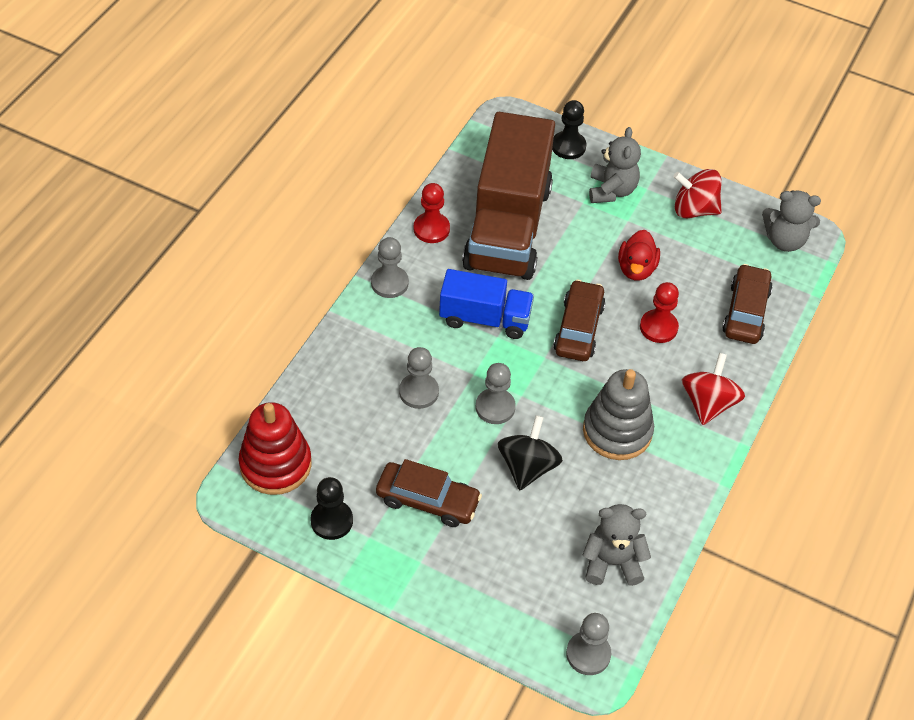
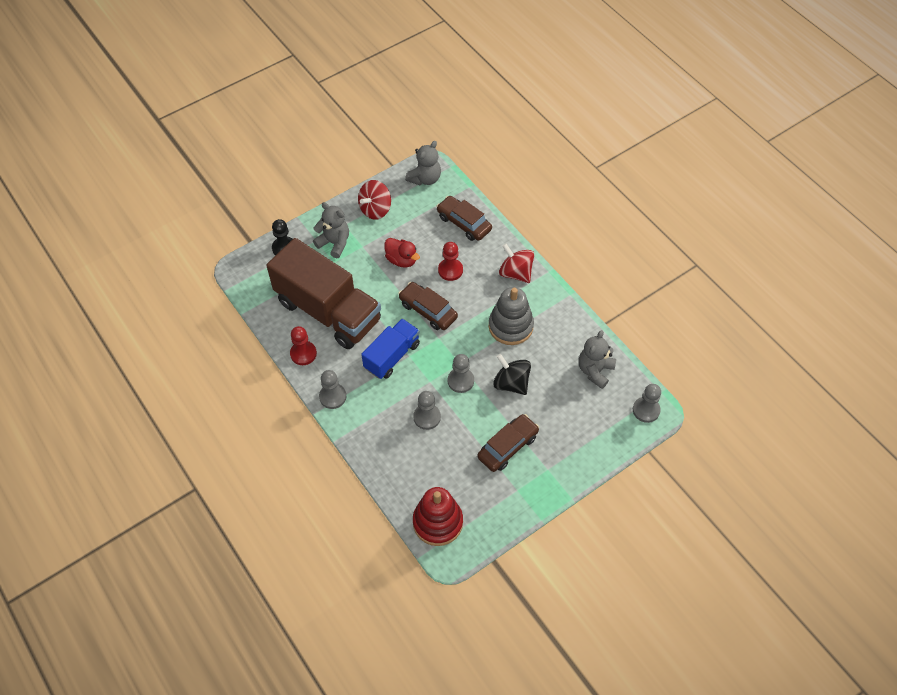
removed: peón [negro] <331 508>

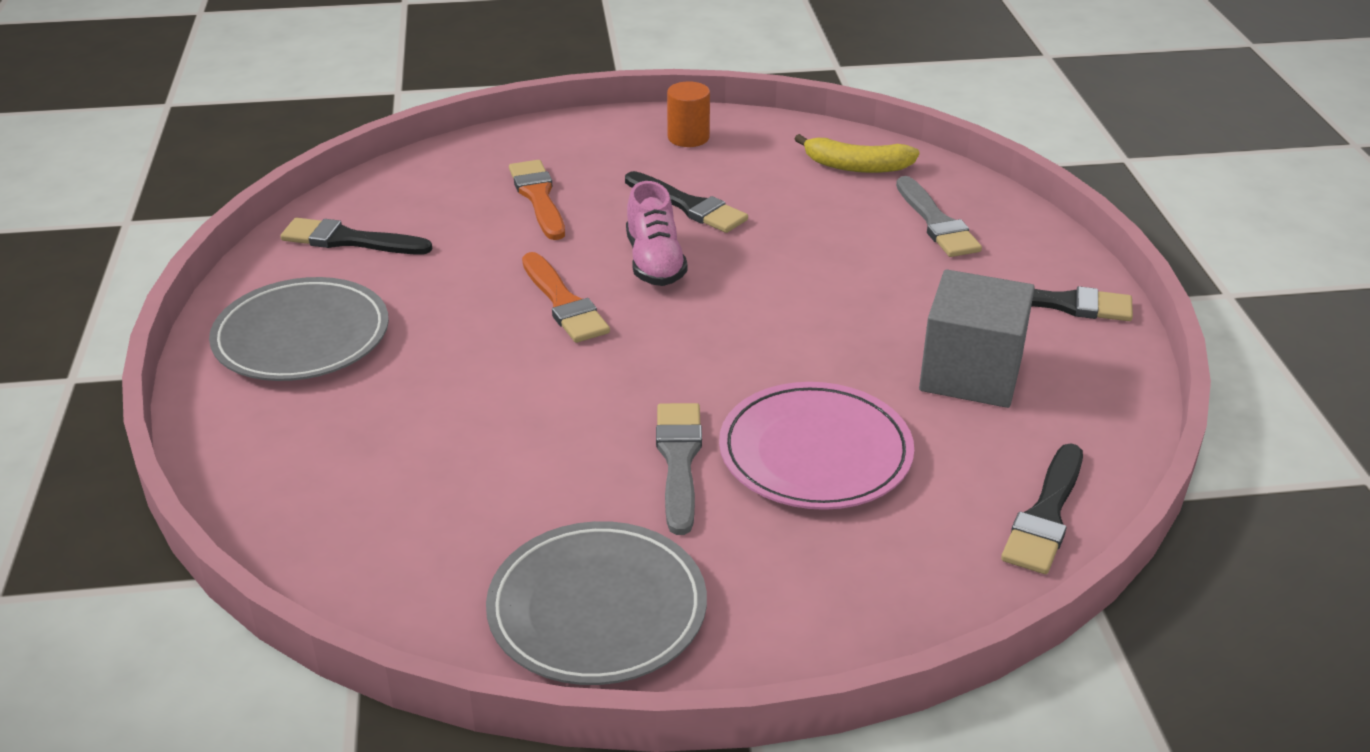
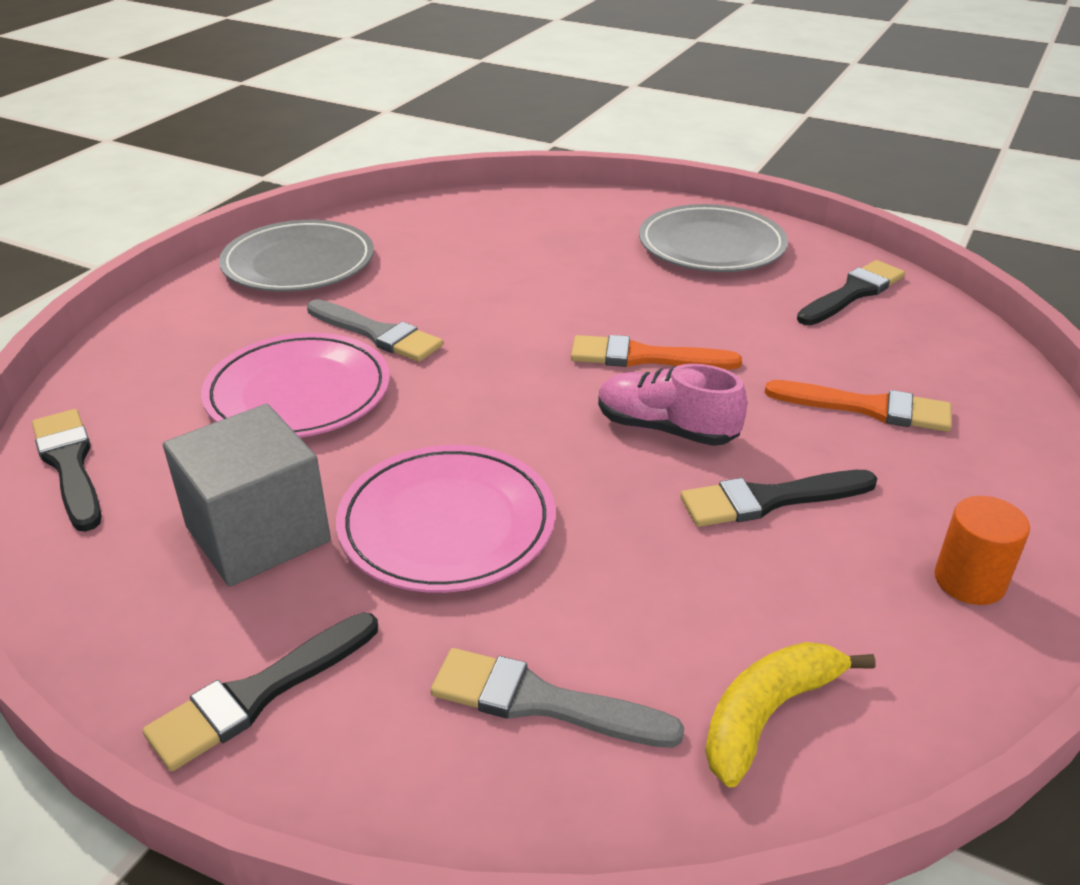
added: plato [rosa] <445 519>

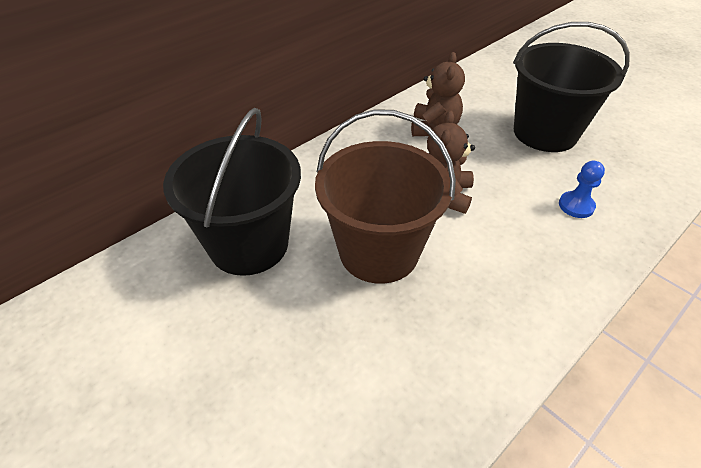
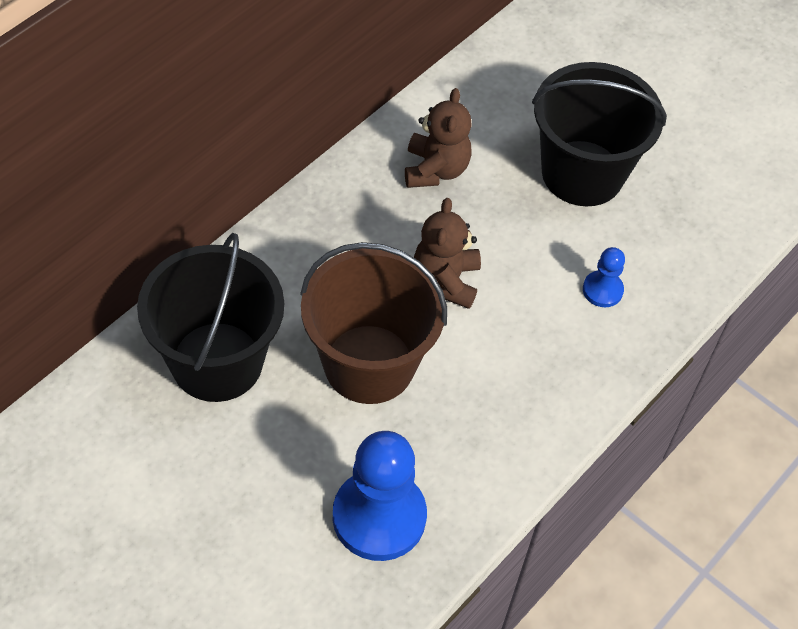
added: peón [azul] <380 496>

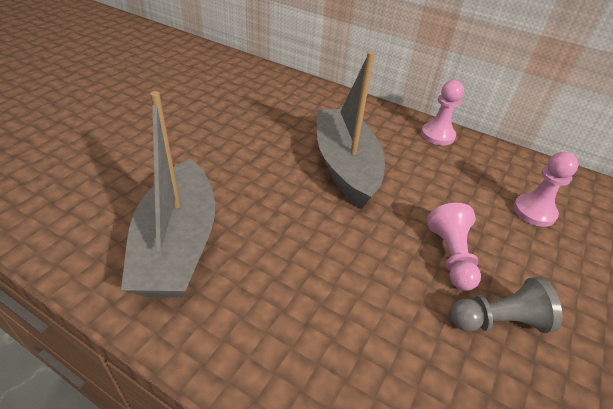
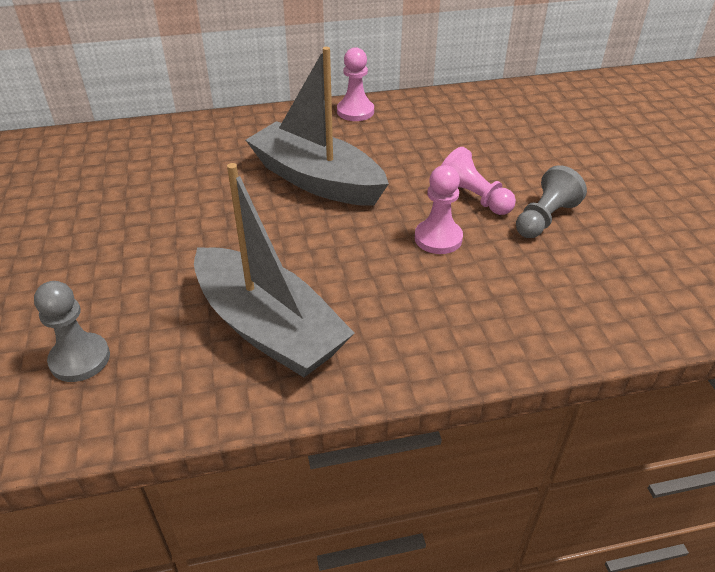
added: peón [gris] <72 331>
moved: peón [rosa] <546 189> to <439 209>

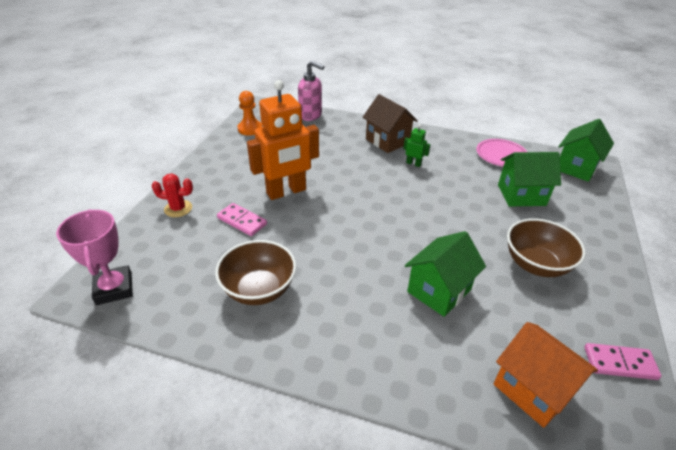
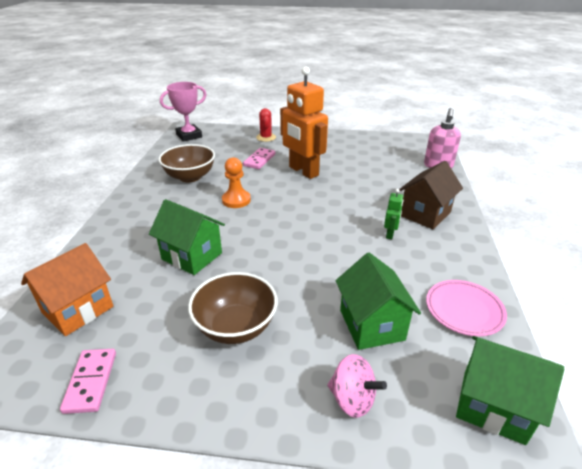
added: peonza [rosa] <357 386>
moved: peón [naranja] <250 113> to <236 182>

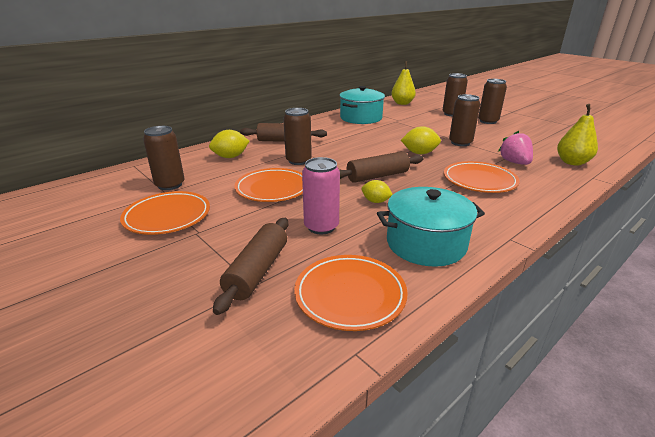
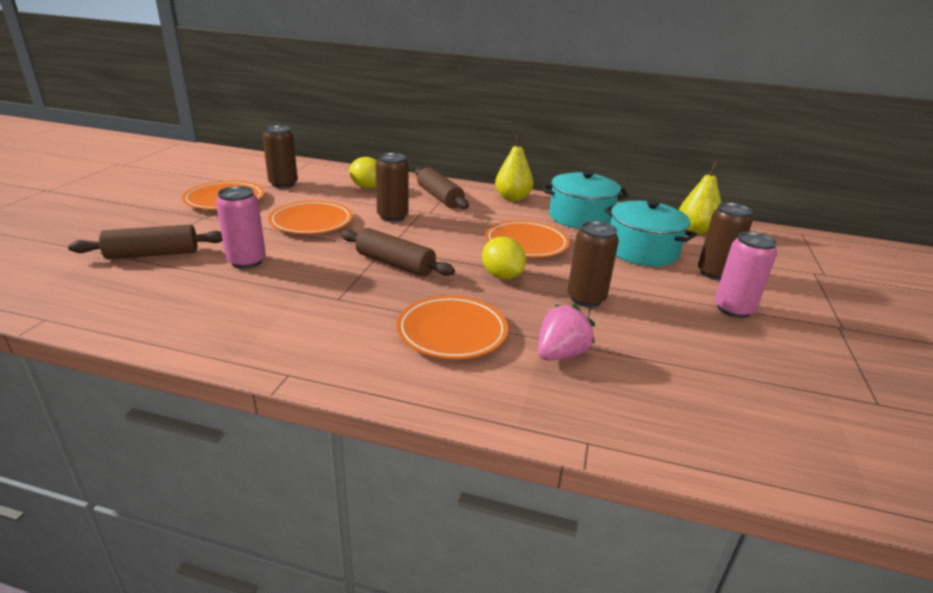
removed: limón [amarillo] <377 191>
moved: plato [naranja] <351 293> to <527 239>; pera [amarillo] <577 135> to <514 167>; olla [turquesa] <431 227> to <650 233>
recoloured: lata [marrón] <492 101> to lata [rosa] <745 274>

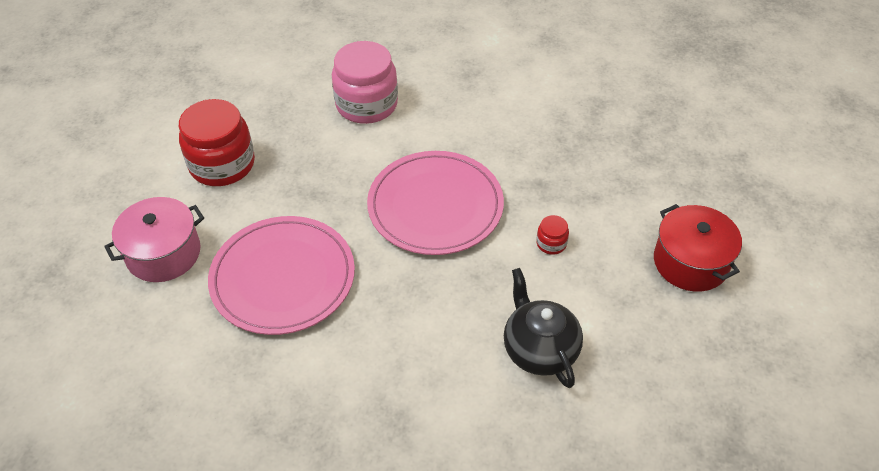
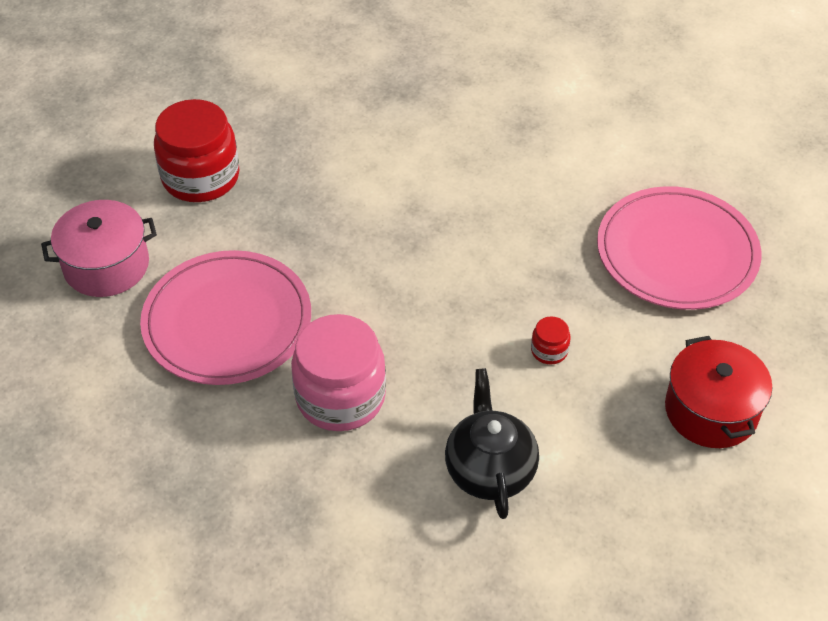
moved: tarro [rosa] <365 82> to <338 372>; plato [rosa] <435 203> to <679 248>

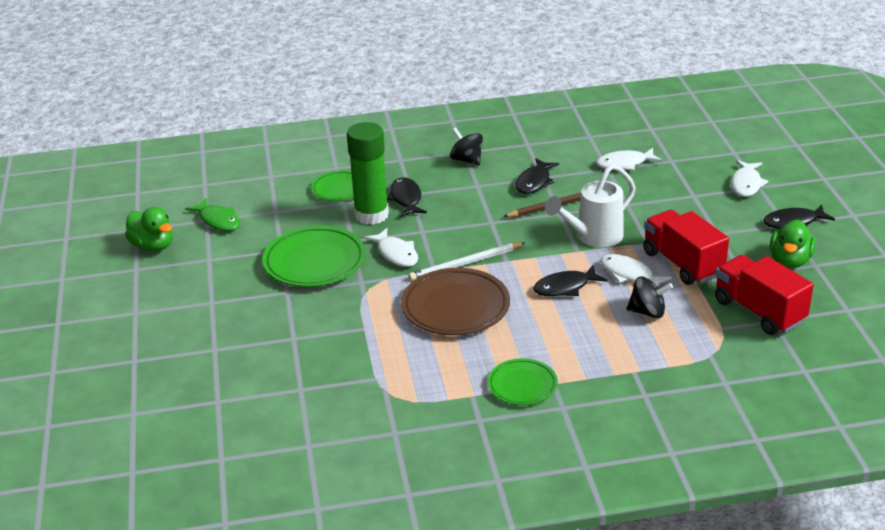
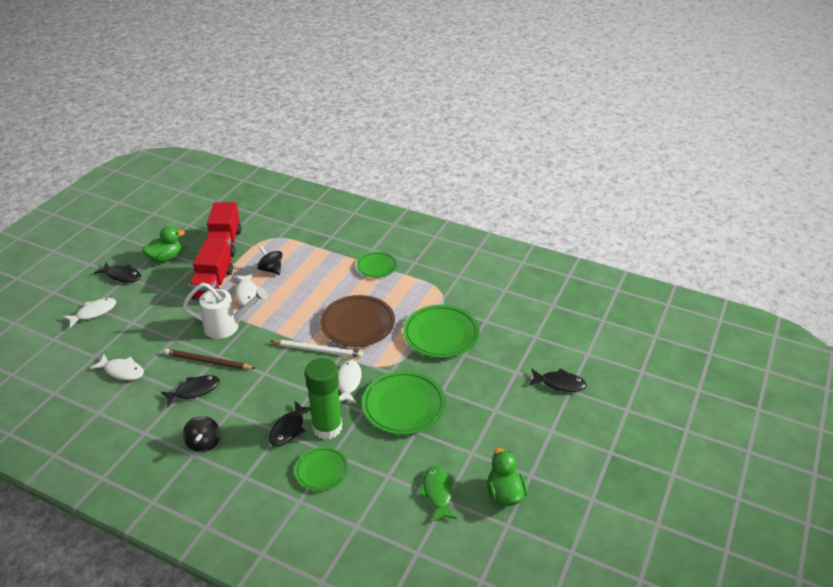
added: plato [verde] <441 331>
moved: pez [negro] <570 280> to <558 380>

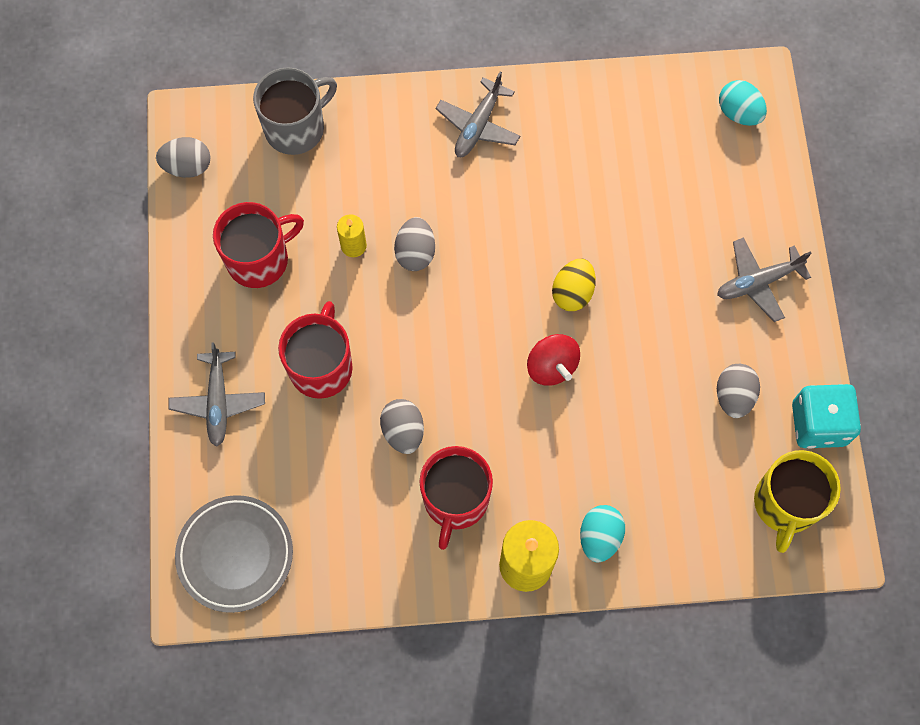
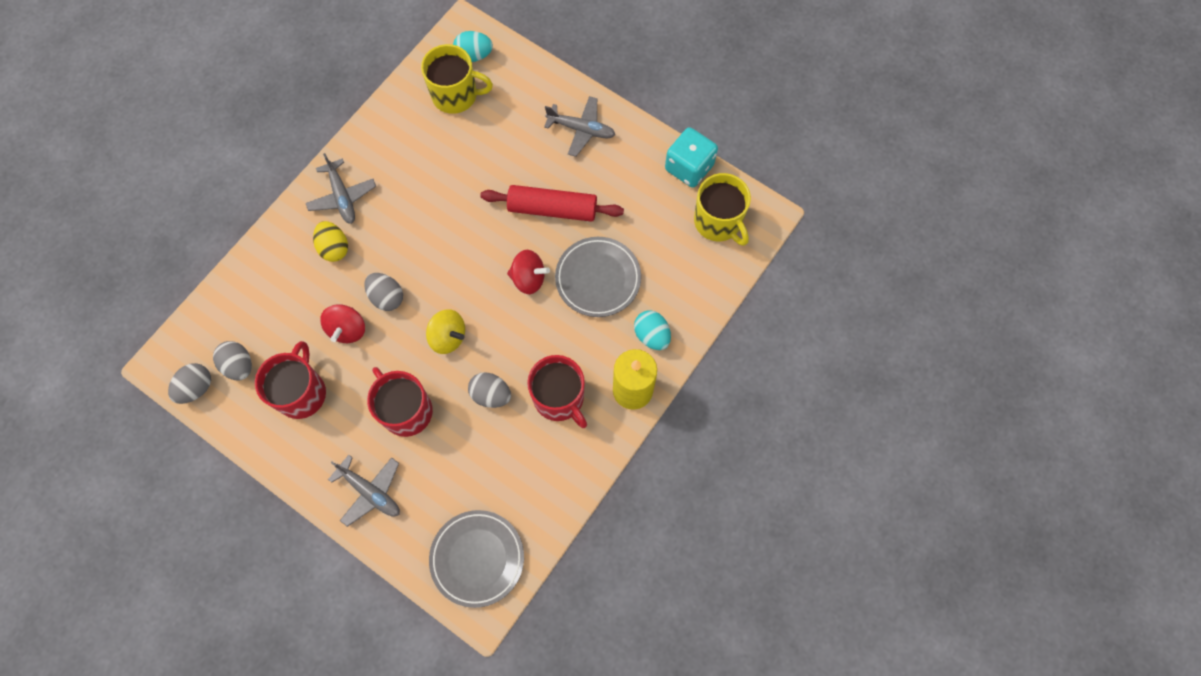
removed: taza [gris] <295 111>
added: taza [amarillo] <457 79>; peonza [amarillo] <445 331>; rodillo [rojo] <552 203>; plato [gris] <598 277>
moved: huevo [gris] <738 391> to <232 361>; huevo [amarillo] <574 285> to <330 241>
replaced: vela [amarillo] <352 235> to peonza [rojo] <342 323>
turned: avión [gris] <764 279> = <579 126> 90 degrees counterclockwise

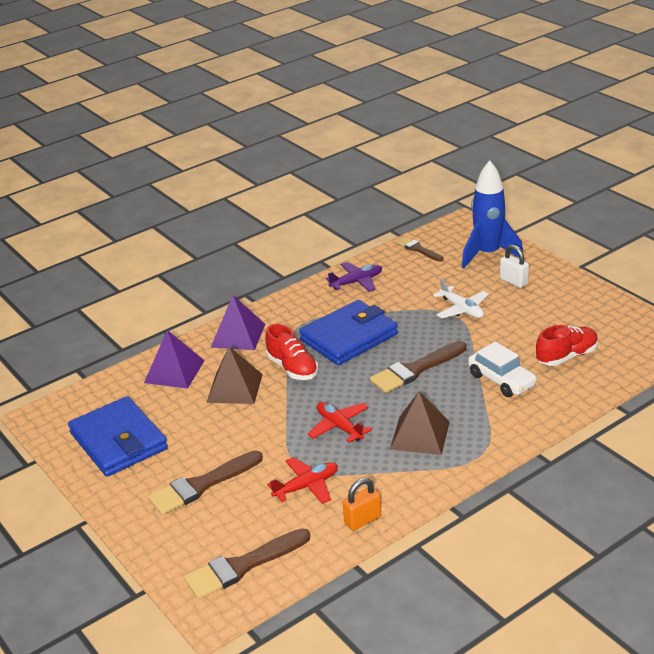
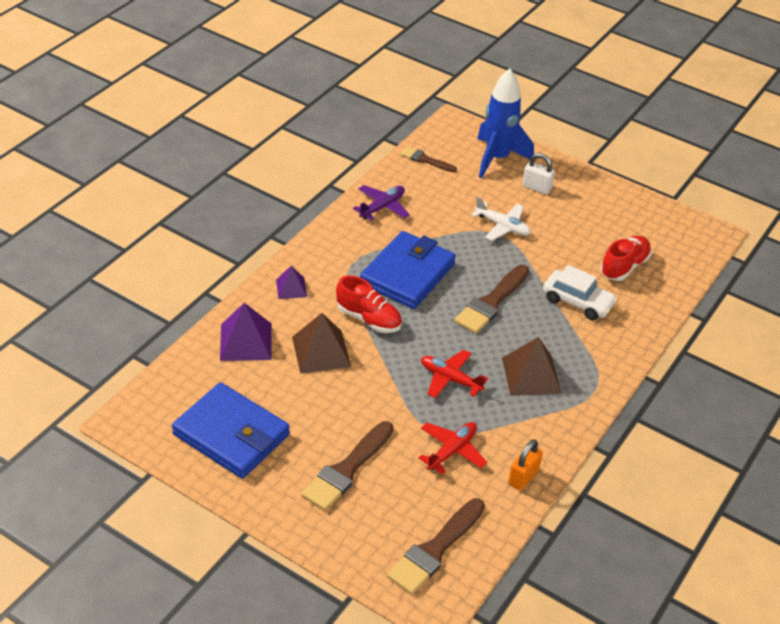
resized: pirámide [morado] <238 322> = <291 282> x0.59

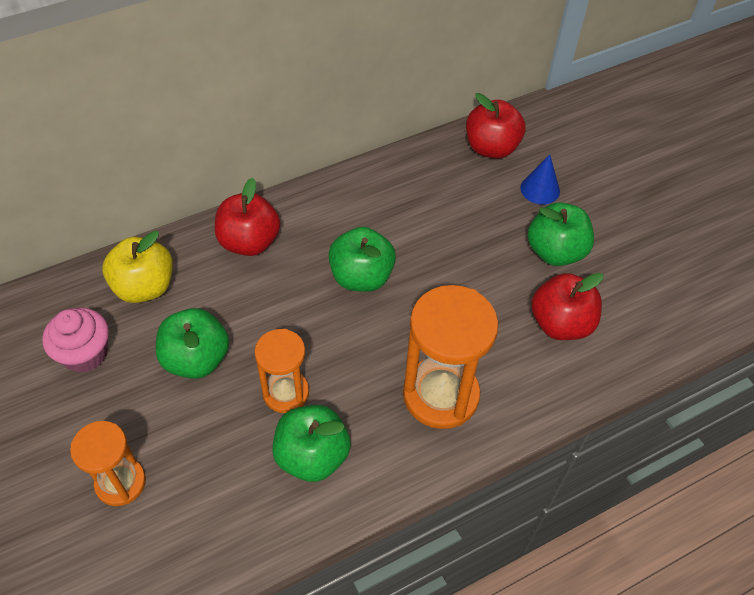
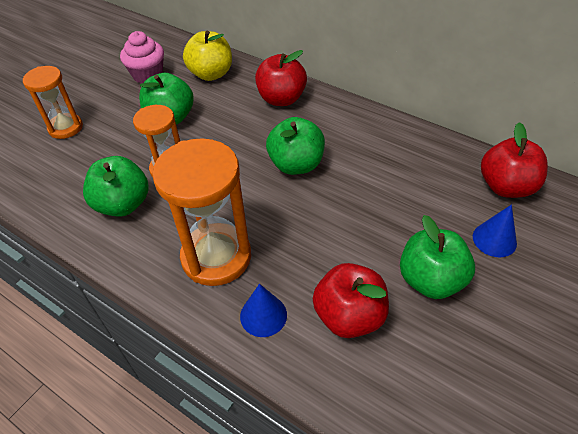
added: cono [azul] <263 310>

